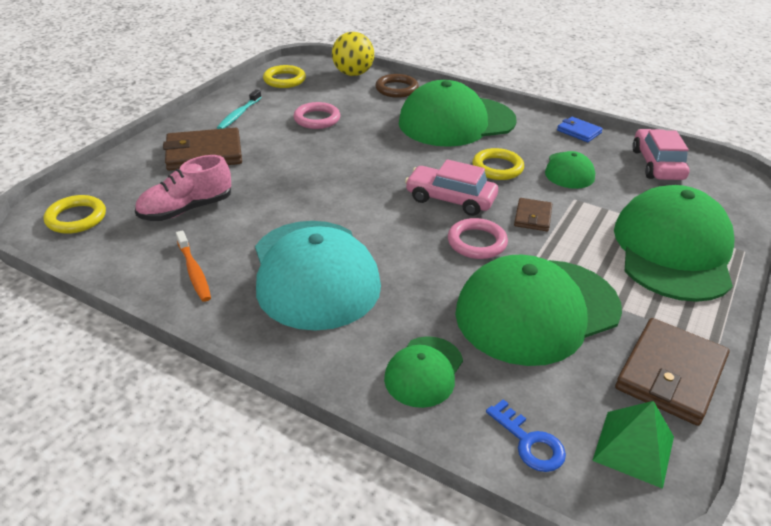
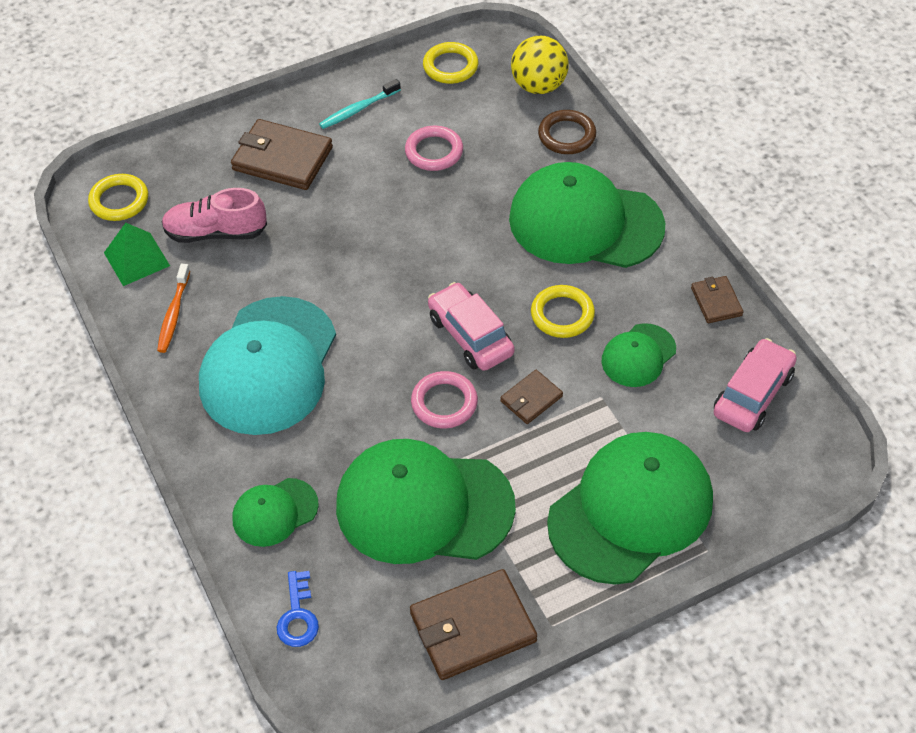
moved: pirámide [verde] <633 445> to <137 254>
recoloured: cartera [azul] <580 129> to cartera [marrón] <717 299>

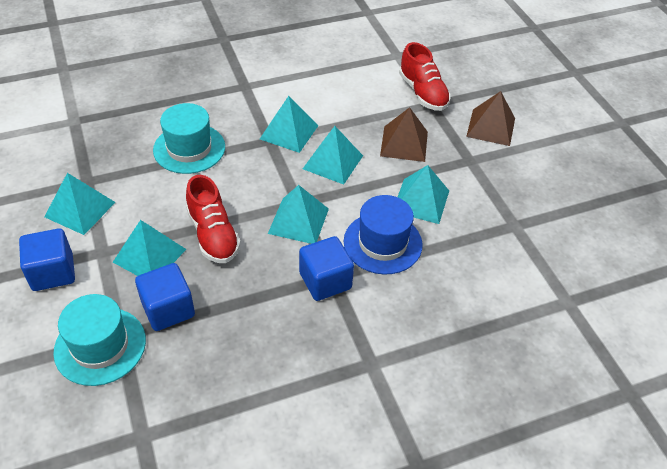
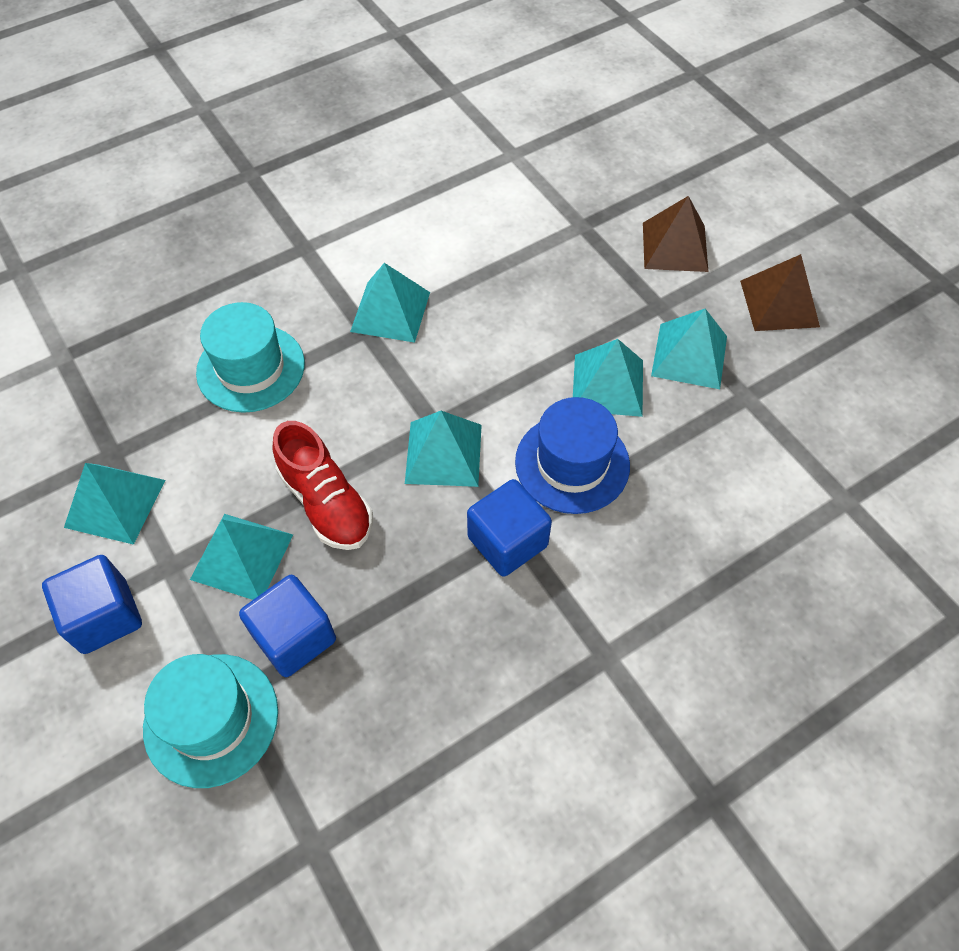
removed: zapato [rojo] <425 76>
moved: pirámide [turquesa] <333 155> to <689 349>; pirámide [marrón] <404 134> to <780 292>

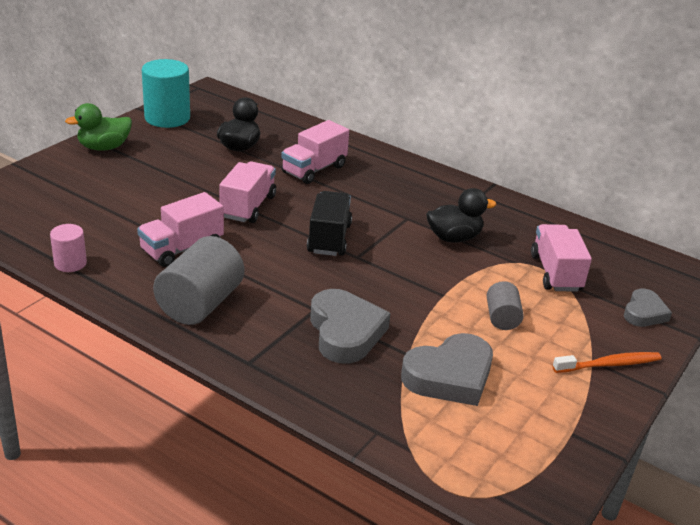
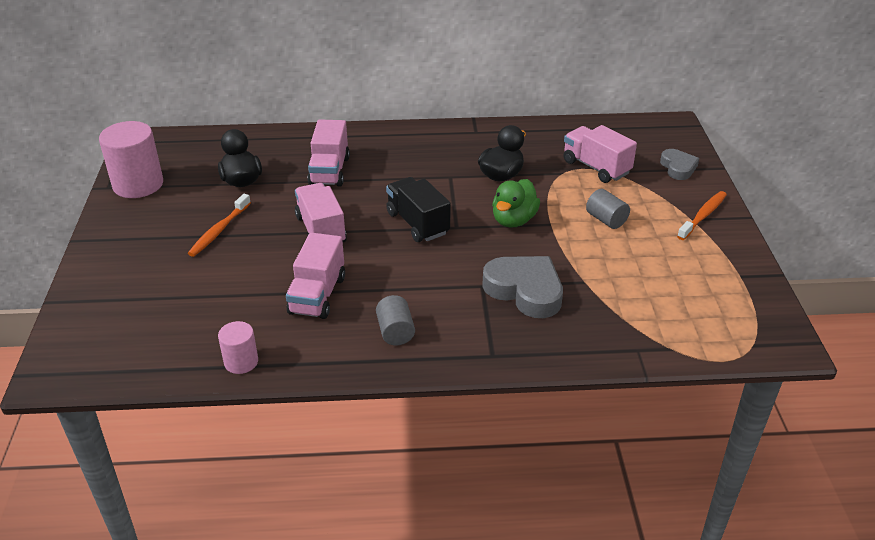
removed: corazón [gris] <447 369>
added: cepillo de dientes [naranja] <219 225>
moved: pato [verde] <98 127> to <516 203>
recoloured: cilindro [turquesa] <166 93> to cilindro [rosa] <131 159>
resized: cilindro [gris] <198 280> = <395 320> x0.54

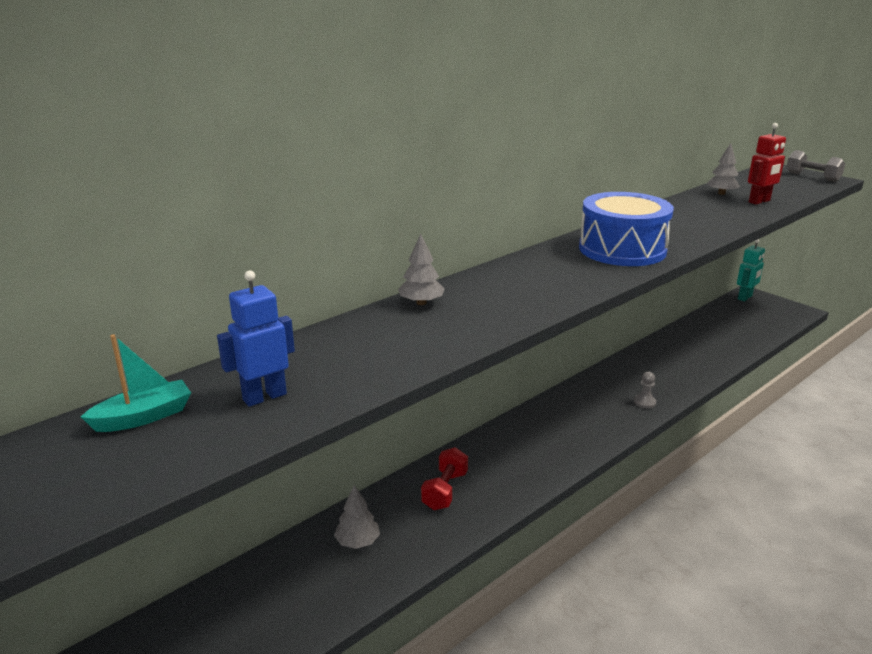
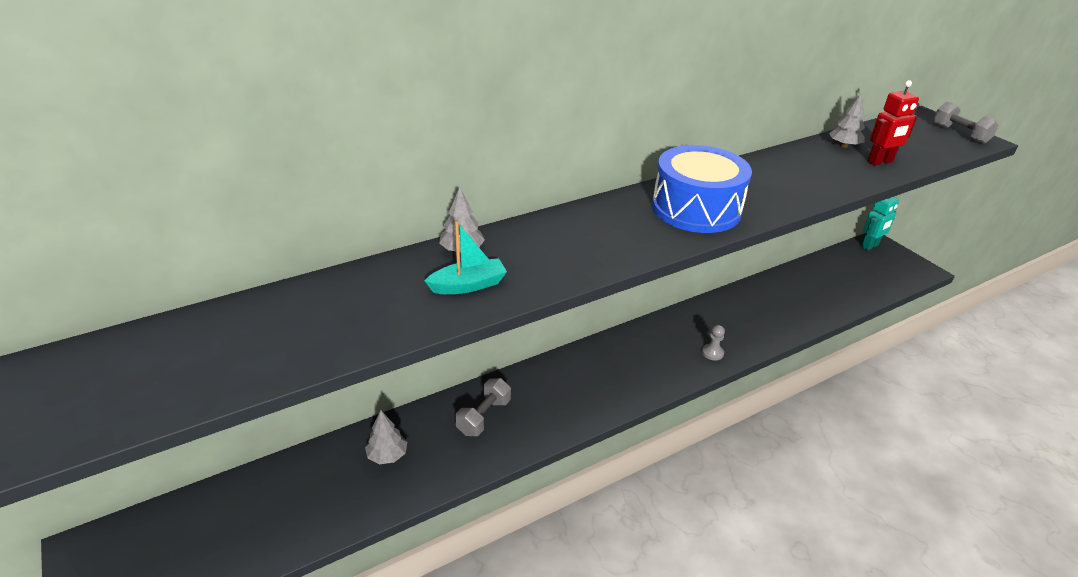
removed: robot [azul] <256 338>
moved: barco [turquesa] <136 383> to <466 257>
recoloured: mancuerna [rojo] <444 478> to mancuerna [gris] <483 407>

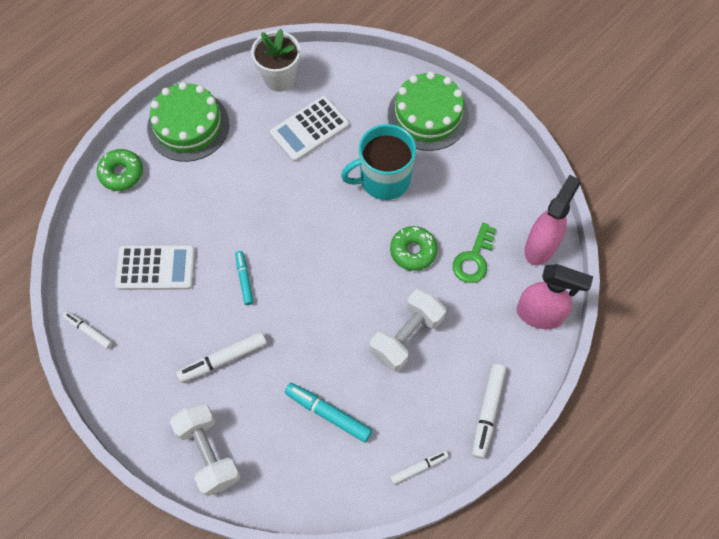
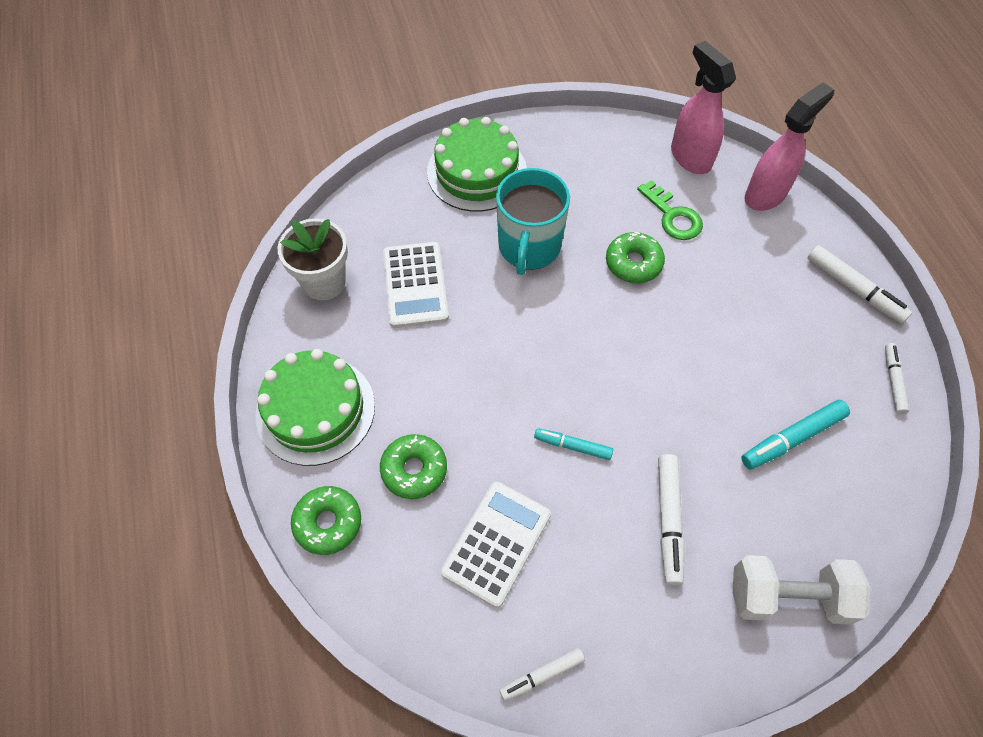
removed: mancuerna [blanco] <408 330>
added: rosquilla [verde] <413 466>

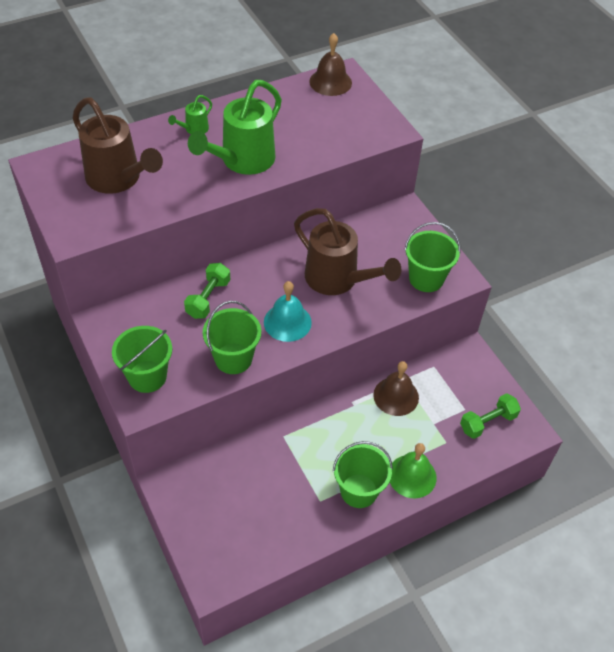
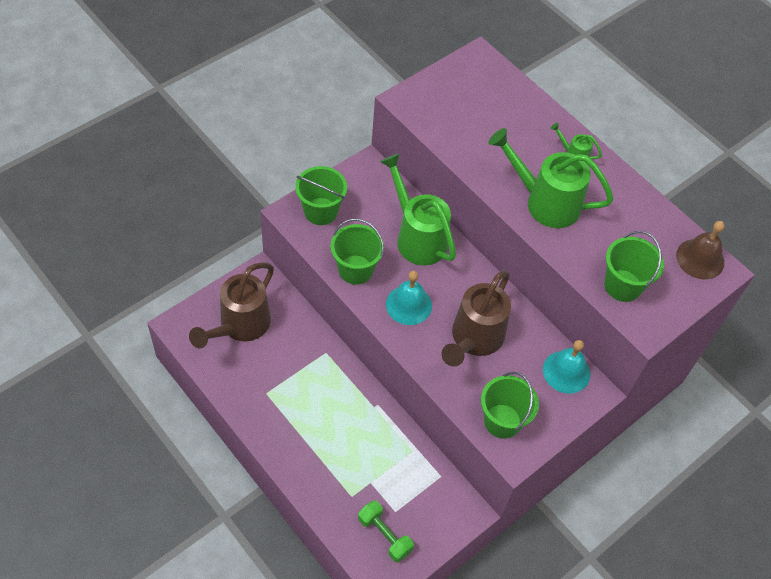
removed: campana [marrón] <396 388>; campana [verde] <413 470>
added: campana [turquesa] <566 367>
moved: regadera [marrón] <118 145> to <231 305>; balde [verde] <363 474> to <634 266>
replaced: mancuerna [verde] <207 291> to regadera [verde] <418 209>

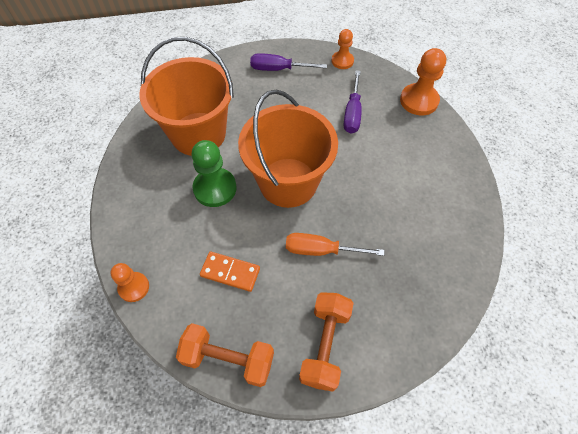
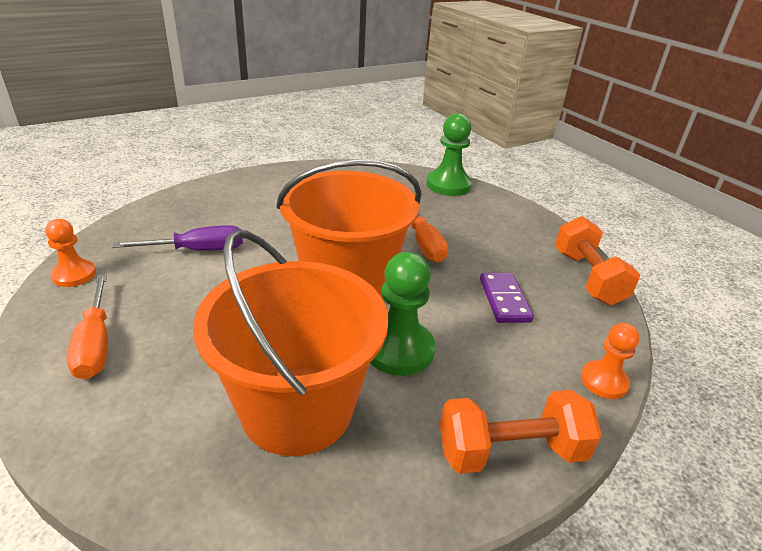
removed: peón [naranja] <423 81>
added: peón [verde] <449 154>
moved: mancuerna [naranja] <326 342> to <521 432>
recoloured: destornillador [morado] <288 62> to destornillador [naranja] <87 327>; ficha de dominó [naranja] <230 271> to ficha de dominó [morado] <507 298>

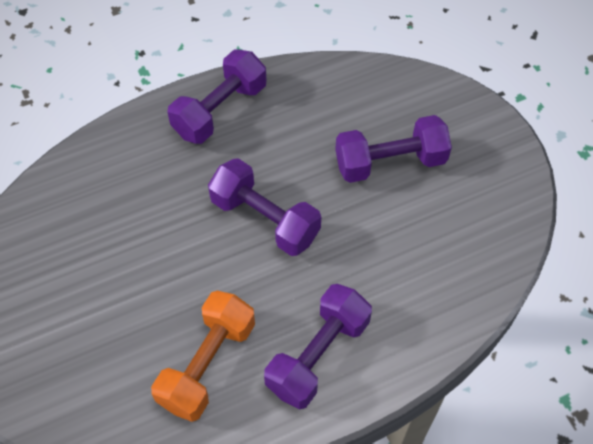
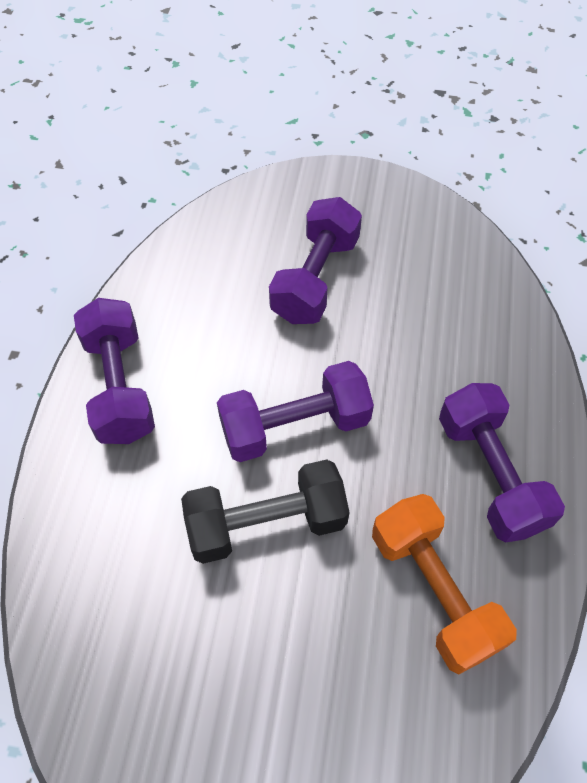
added: mancuerna [negro] <265 511>

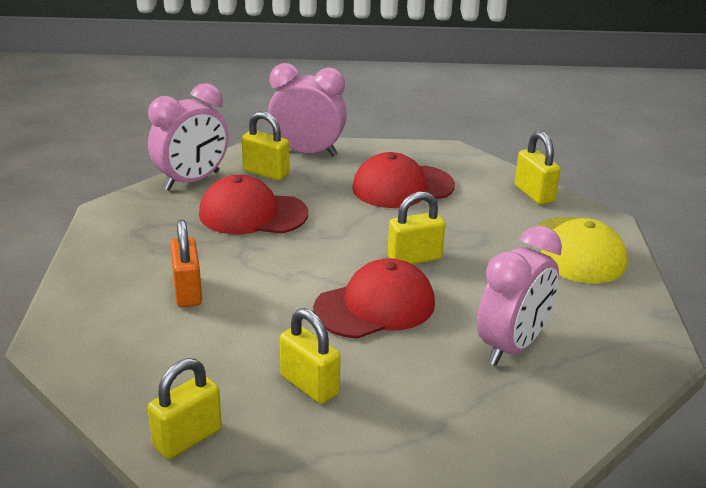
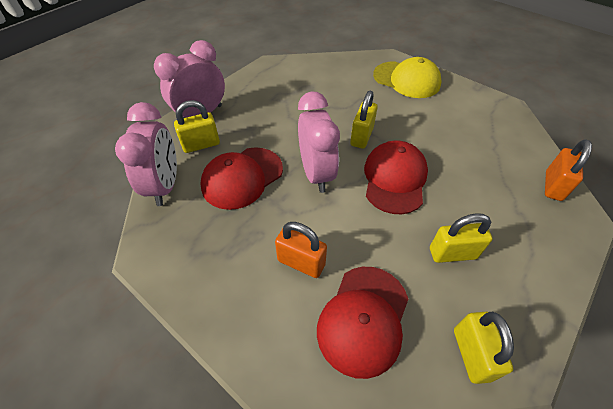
removed: candado [amarillo] <538 168>
added: candado [naranja] <568 170>
moved: despertador [rosa] <519 296> to <319 142>; gorra [rojo] <403 180> to <362 323>

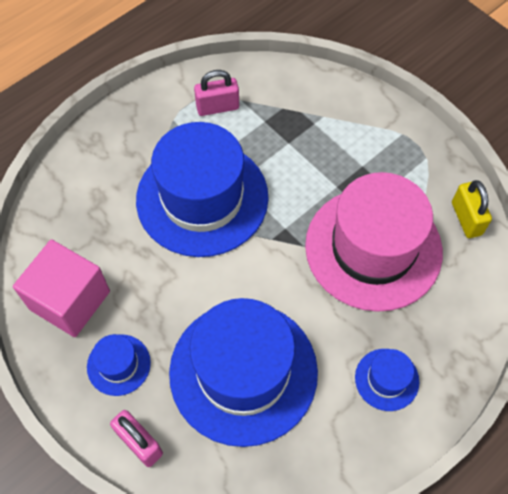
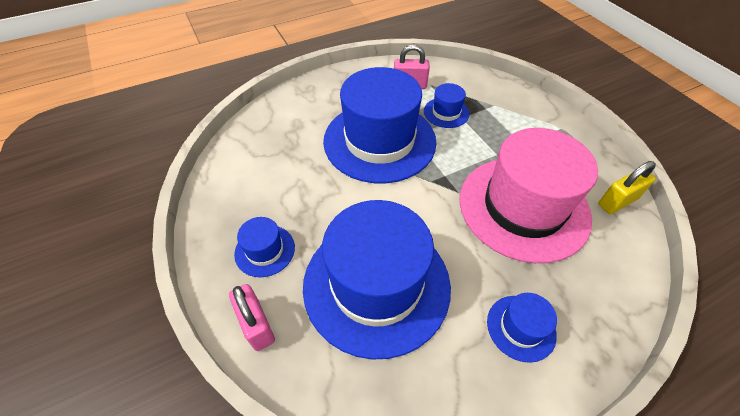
removed: cubo [rosa] <61 288>
added: sombrero [azul] <447 105>
turned: candado [amarillo] <472 209> = <627 187> 60 degrees clockwise

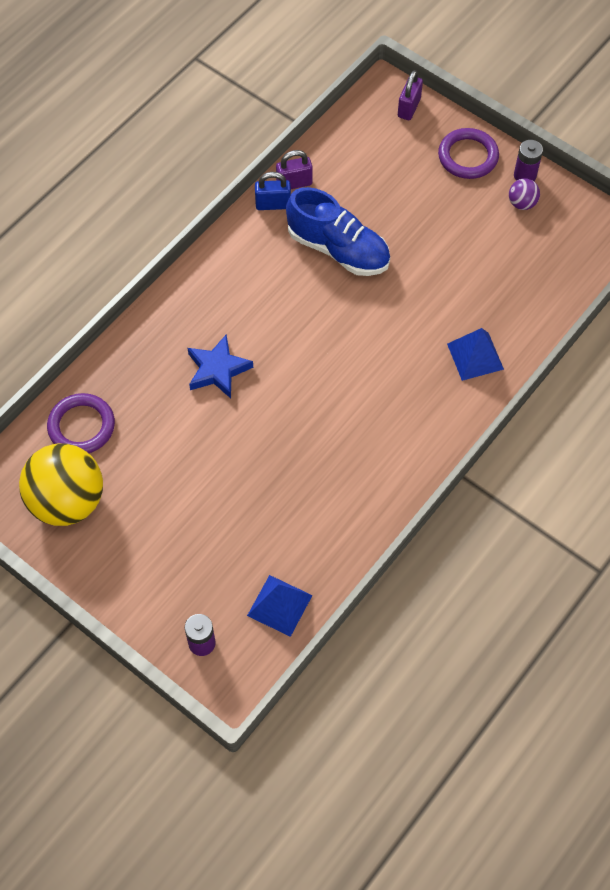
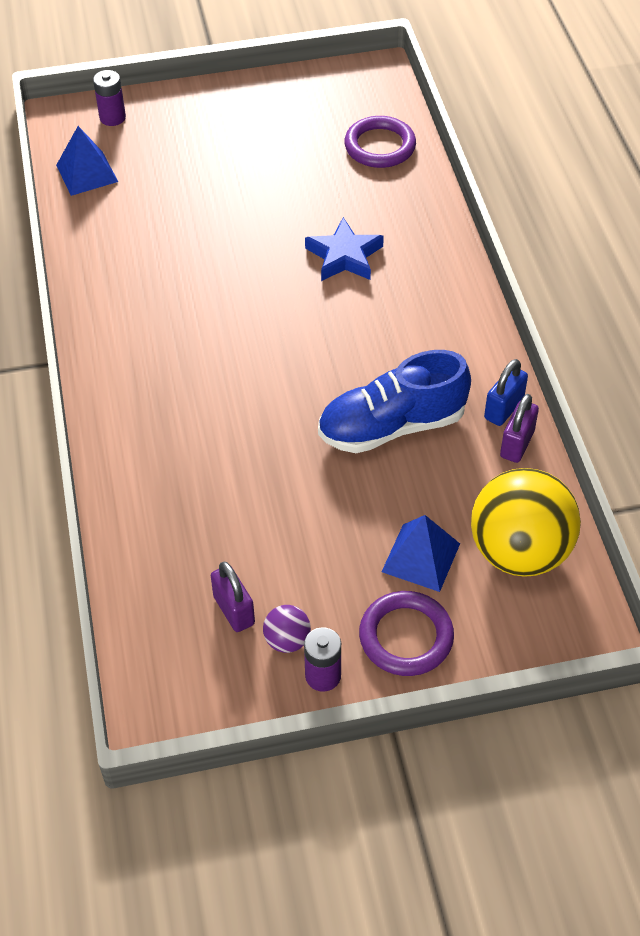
moved: candado [morado] <410 95> to <233 597>; pirámide [azul] <475 354> to <421 553>; pelota [amarillo] <61 484> to <526 522>

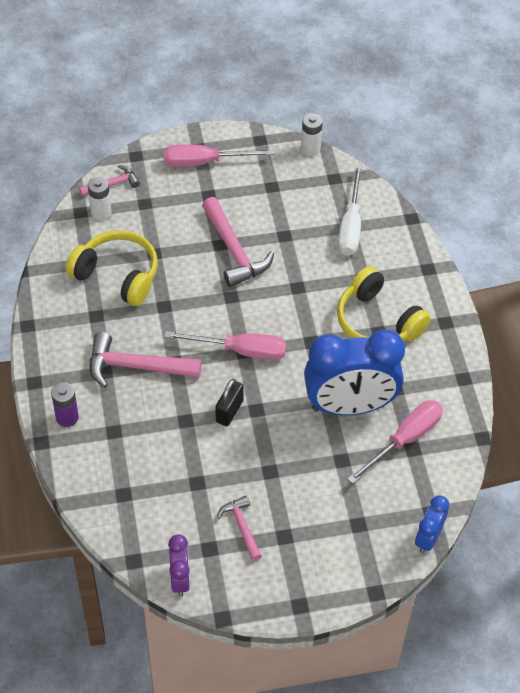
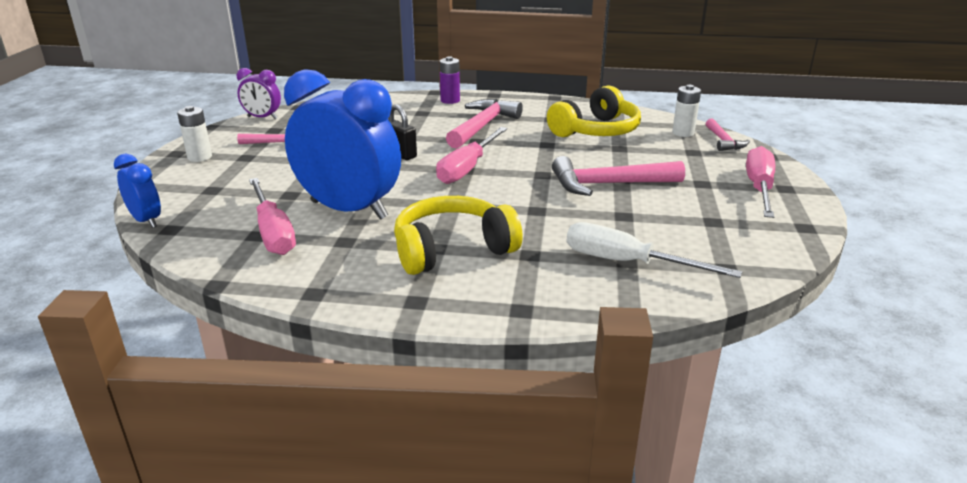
moved: pila [blanco] <312 134> to <194 134>
turned: despertador [azul] <354 372> = <342 144> 105 degrees clockwise

